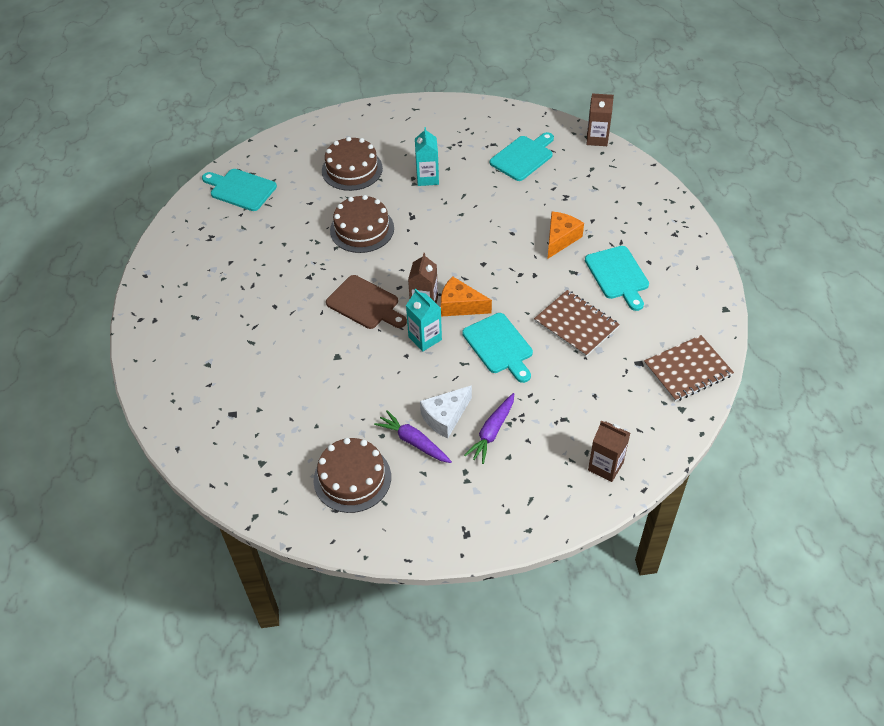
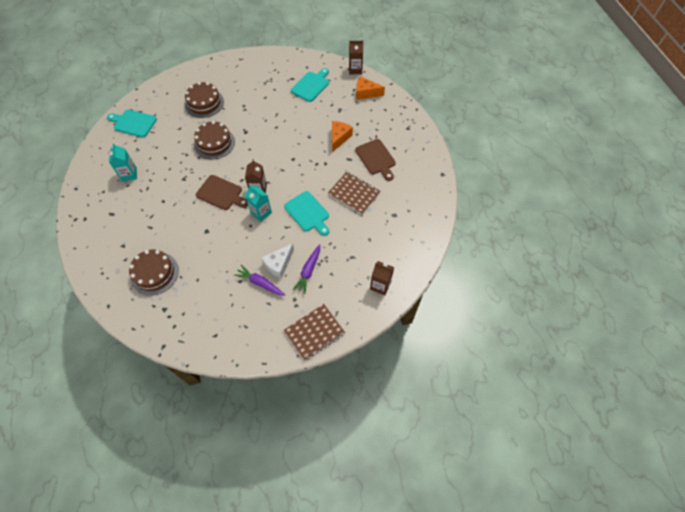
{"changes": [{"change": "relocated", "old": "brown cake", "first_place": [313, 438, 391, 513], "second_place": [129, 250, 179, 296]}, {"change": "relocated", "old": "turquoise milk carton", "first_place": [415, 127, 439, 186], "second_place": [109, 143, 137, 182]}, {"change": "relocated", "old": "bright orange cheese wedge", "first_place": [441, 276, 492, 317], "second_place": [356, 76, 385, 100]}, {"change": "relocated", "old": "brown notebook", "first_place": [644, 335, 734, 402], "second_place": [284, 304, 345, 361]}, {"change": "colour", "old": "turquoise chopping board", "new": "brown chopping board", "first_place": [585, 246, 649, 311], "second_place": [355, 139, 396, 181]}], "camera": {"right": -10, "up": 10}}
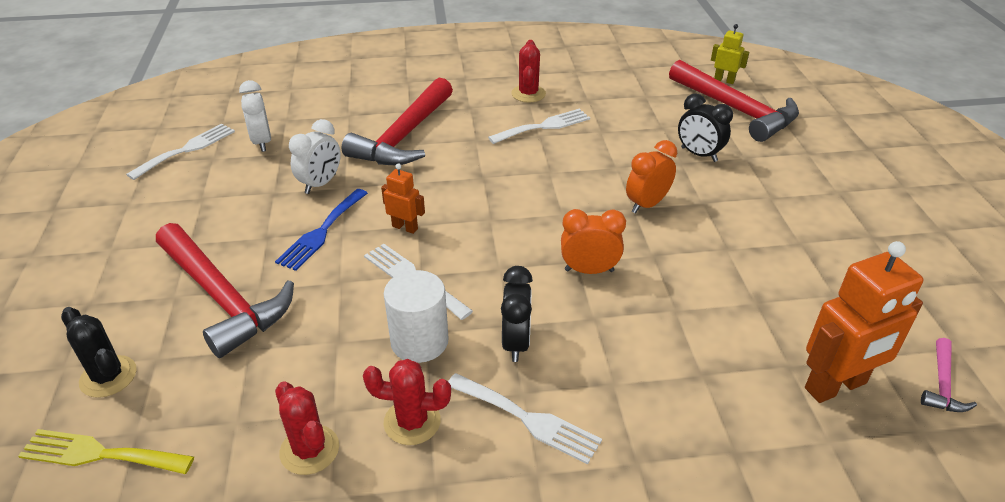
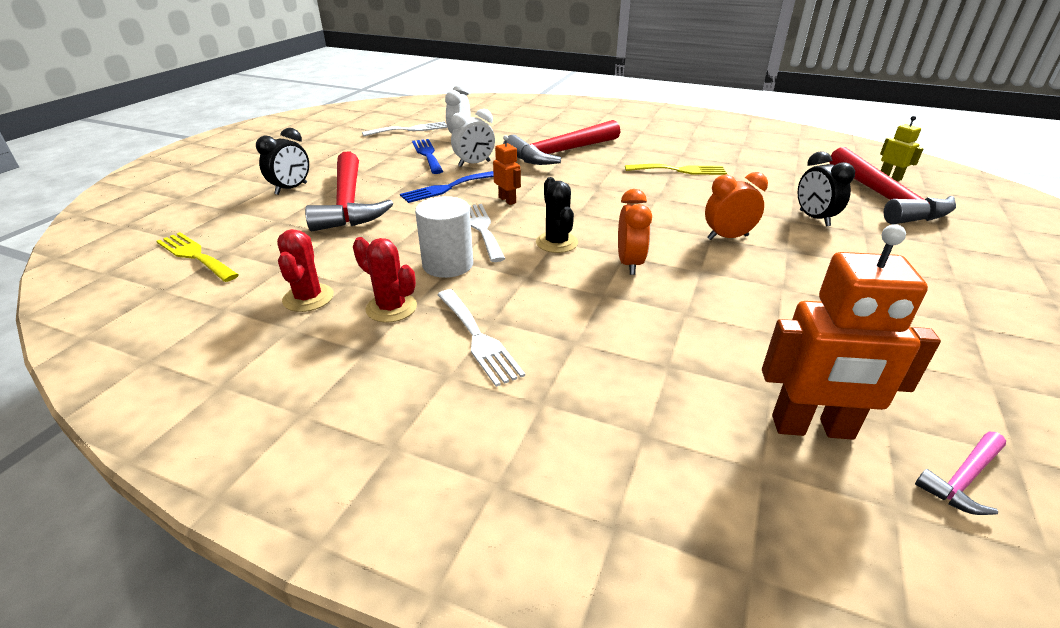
{"changes": [{"change": "missing", "old": "crimson cactus", "first_place": [511, 40, 546, 102]}, {"change": "appeared", "new": "royal blue table fork", "second_place": [412, 139, 443, 174]}, {"change": "relocated", "old": "ebony cactus", "first_place": [61, 307, 137, 398], "second_place": [536, 177, 578, 253]}, {"change": "relocated", "old": "ebony bedside clock", "first_place": [501, 266, 533, 362], "second_place": [256, 128, 309, 195]}, {"change": "colour", "old": "white table fork", "new": "golden table fork", "first_place": [488, 109, 590, 144], "second_place": [625, 164, 727, 175]}, {"change": "spun", "old": "bright orange bedside clock", "first_place": [561, 209, 626, 274], "second_place": [618, 189, 652, 275], "degrees": 60}], "camera": {"right": 30, "up": -5}}
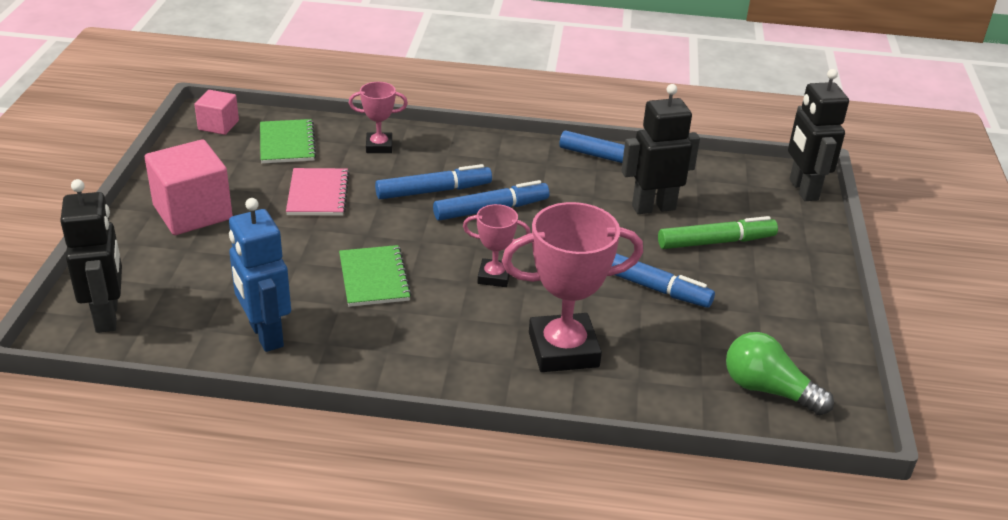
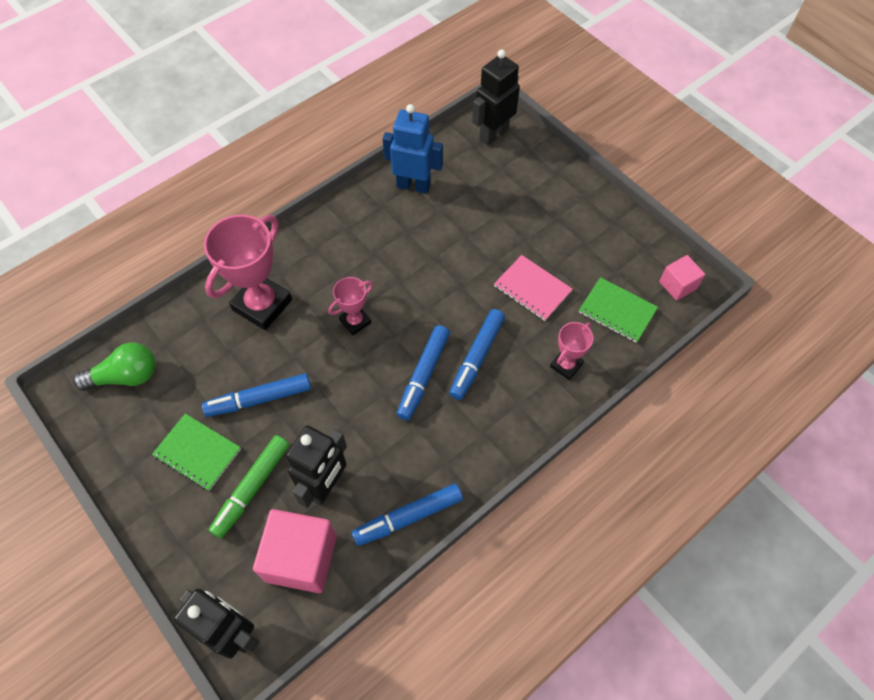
{"changes": [{"change": "relocated", "old": "pink block", "first_place": [145, 139, 233, 235], "second_place": [253, 509, 337, 593]}, {"change": "relocated", "old": "green notebook", "first_place": [339, 245, 412, 307], "second_place": [152, 413, 241, 491]}, {"change": "spun", "old": "ebony robot", "first_place": [60, 179, 122, 333], "second_place": [472, 50, 520, 145], "degrees": 105}], "camera": {"right": 135, "up": 25}}
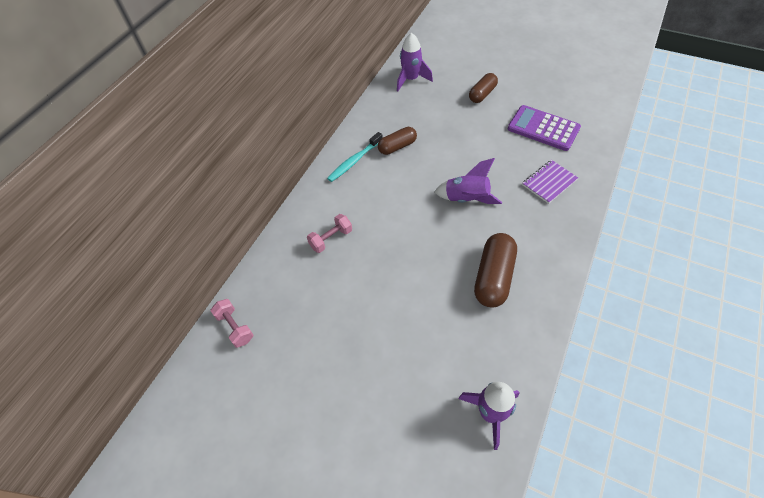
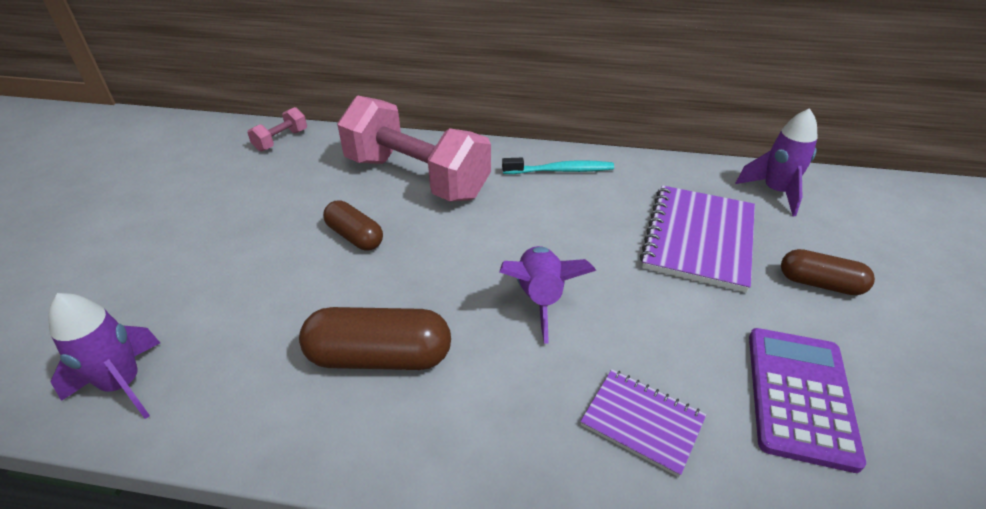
{"changes": [{"change": "appeared", "new": "violet notebook", "second_place": [640, 185, 755, 293]}, {"change": "relocated", "old": "brown capsule", "first_place": [378, 127, 417, 155], "second_place": [323, 200, 383, 251]}, {"change": "spun", "old": "turquoise dental brush", "first_place": [327, 132, 383, 182], "second_place": [502, 158, 614, 174], "degrees": 150}, {"change": "size", "old": "pink free weight", "first_place": [307, 214, 352, 253], "second_place": [337, 95, 491, 201], "factor": 2.45}], "camera": {"right": 70, "up": -15}}
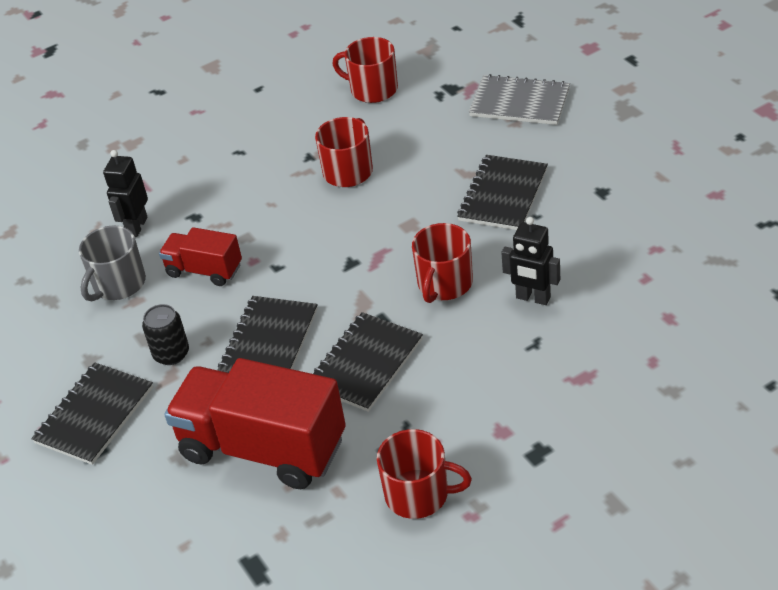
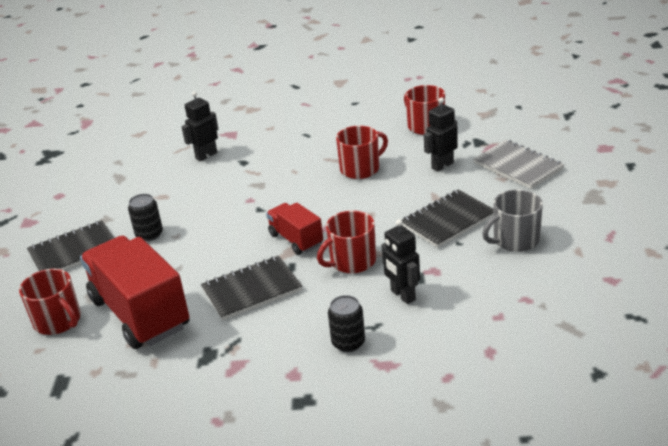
{"changes": [{"change": "missing", "old": "ebony notebook", "first_place": [218, 296, 318, 373]}, {"change": "appeared", "new": "ebony can", "second_place": [328, 295, 365, 352]}, {"change": "appeared", "new": "ebony robot", "second_place": [424, 98, 458, 172]}, {"change": "relocated", "old": "gray coffee mug", "first_place": [79, 226, 146, 301], "second_place": [482, 190, 543, 252]}, {"change": "relocated", "old": "crimson truck", "first_place": [159, 227, 242, 286], "second_place": [266, 203, 323, 255]}, {"change": "relocated", "old": "crimson coffee mug", "first_place": [377, 429, 472, 519], "second_place": [19, 269, 81, 335]}], "camera": {"right": 30, "up": -10}}
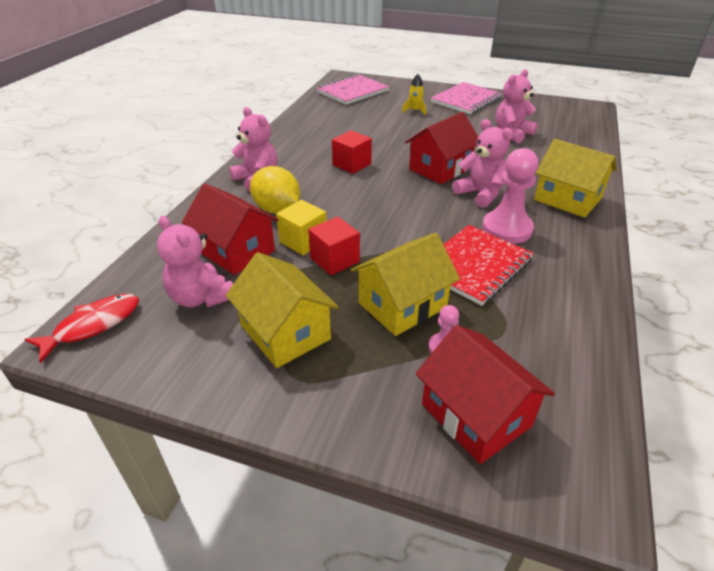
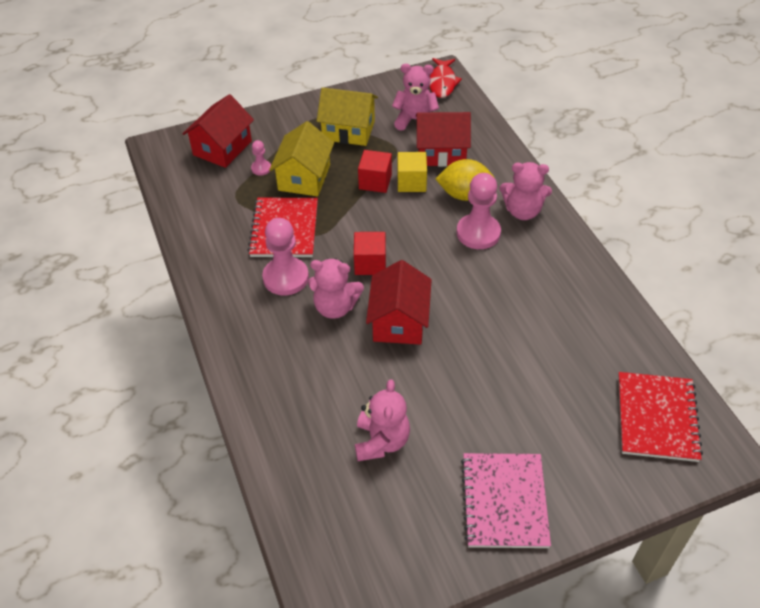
{"changes": [{"change": "missing", "old": "golden toy rocket", "first_place": [402, 74, 426, 115]}, {"change": "missing", "old": "golden cottage", "first_place": [534, 139, 617, 218]}, {"change": "appeared", "new": "pink game pawn", "second_place": [457, 173, 501, 249]}, {"change": "relocated", "old": "crimson block", "first_place": [332, 130, 372, 174], "second_place": [354, 232, 386, 275]}, {"change": "colour", "old": "pink notebook", "new": "crimson notebook", "first_place": [317, 74, 389, 105], "second_place": [618, 372, 703, 462]}, {"change": "spun", "old": "crimson cottage", "first_place": [416, 325, 555, 464], "second_place": [182, 94, 254, 168], "degrees": -75}], "camera": {"right": 140, "up": 10}}
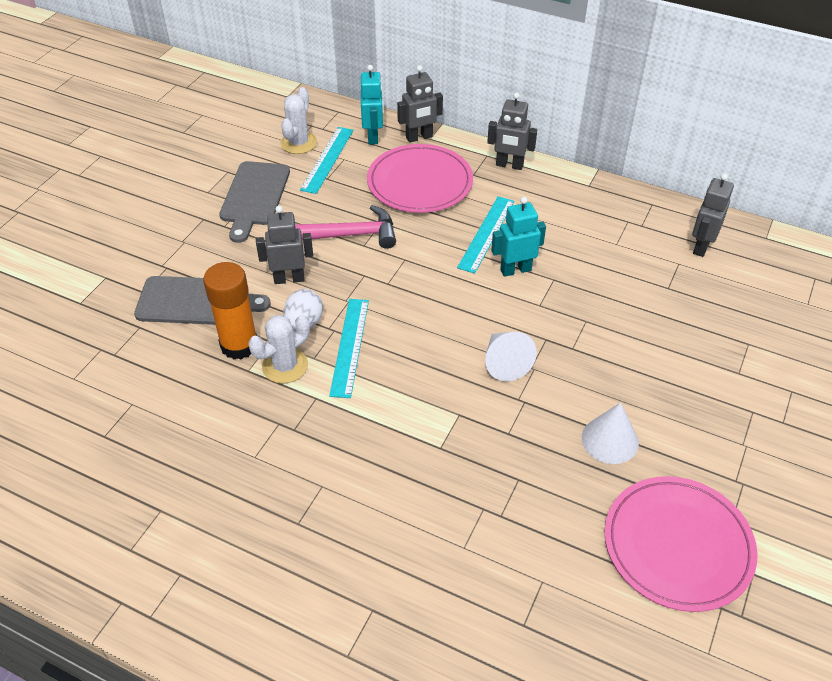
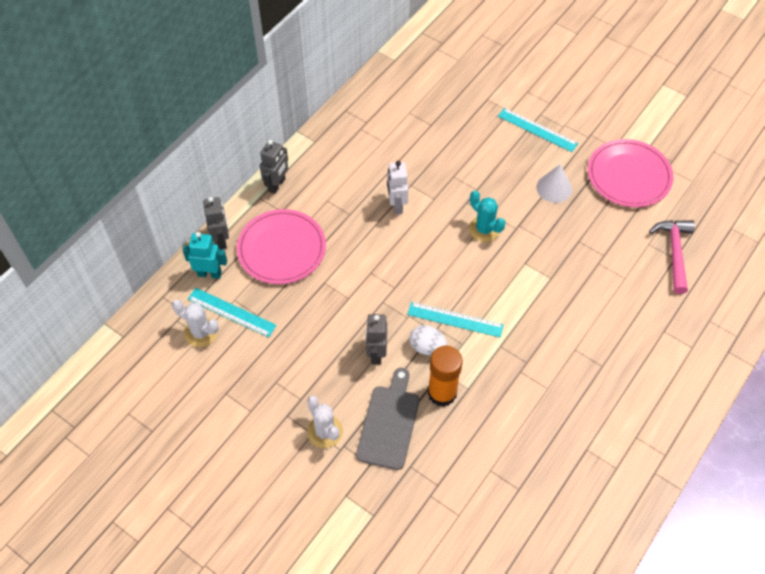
{"changes": [{"change": "missing", "old": "gray chopping board", "first_place": [219, 161, 290, 243]}, {"change": "missing", "old": "gray robot", "first_place": [692, 173, 734, 257]}, {"change": "relocated", "old": "white cactus", "first_place": [249, 315, 310, 384], "second_place": [307, 396, 343, 448]}, {"change": "relocated", "old": "pink claw hammer", "first_place": [295, 205, 396, 249], "second_place": [649, 220, 695, 294]}, {"change": "relocated", "old": "turquoise ruler", "first_place": [457, 196, 515, 274], "second_place": [498, 108, 578, 152]}, {"change": "exchanged", "old": "white solid cone", "new": "turquoise cactus", "first_place": [485, 332, 537, 381], "second_place": [469, 190, 506, 242]}, {"change": "colour", "old": "turquoise robot", "new": "white robot", "first_place": [491, 197, 546, 277], "second_place": [387, 161, 408, 215]}], "camera": {"right": -80, "up": 10}}
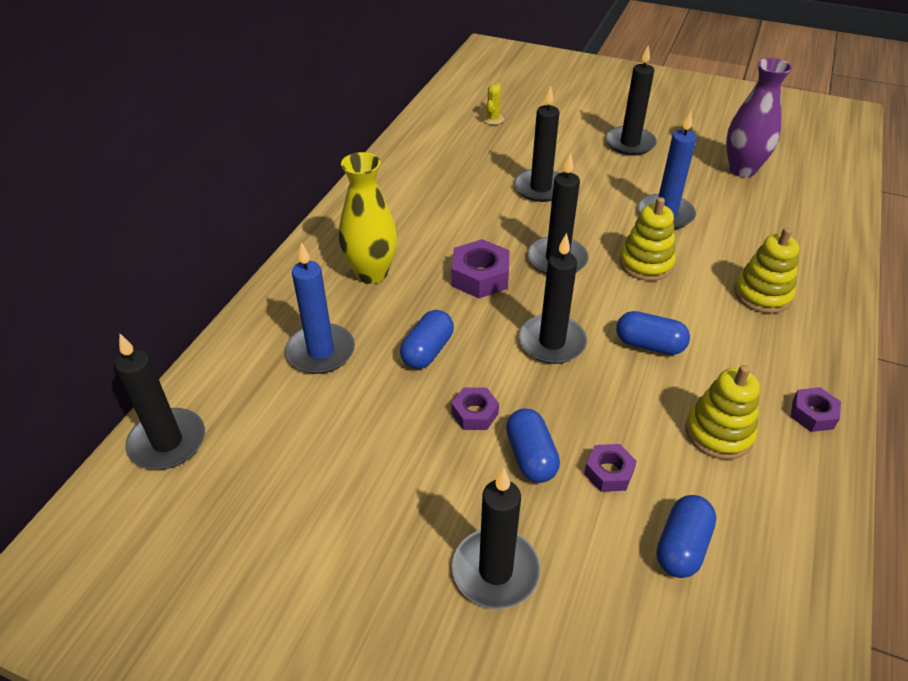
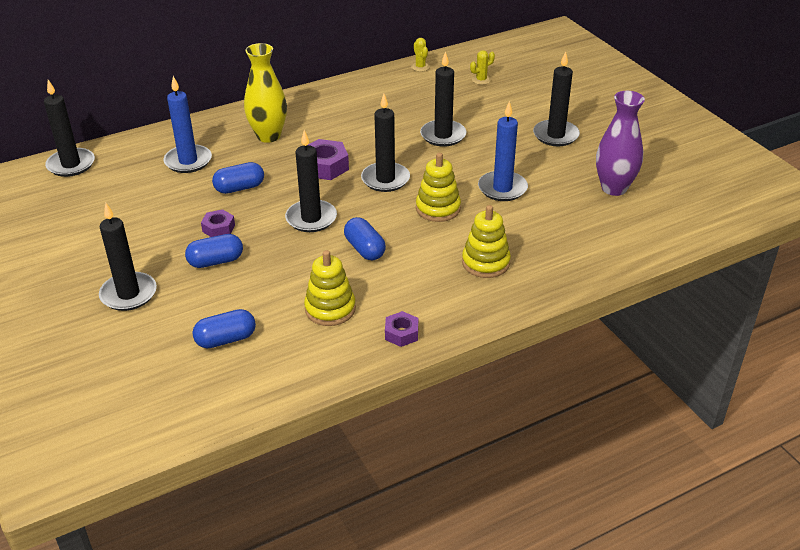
{"changes": [{"change": "missing", "old": "violet nut", "first_place": [584, 444, 637, 492]}, {"change": "appeared", "new": "golden cactus", "second_place": [411, 38, 430, 72]}, {"change": "spun", "old": "royal blue capsule", "first_place": [506, 408, 560, 483], "second_place": [185, 234, 243, 268], "degrees": 45}], "camera": {"right": 40, "up": -5}}
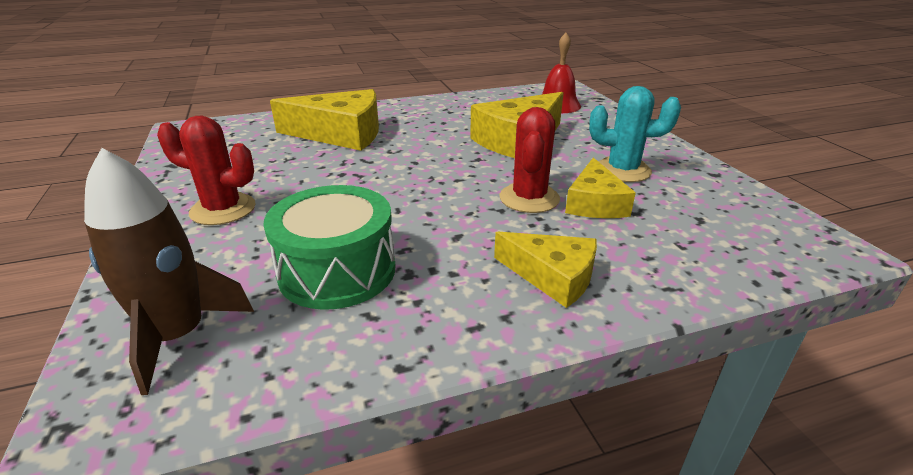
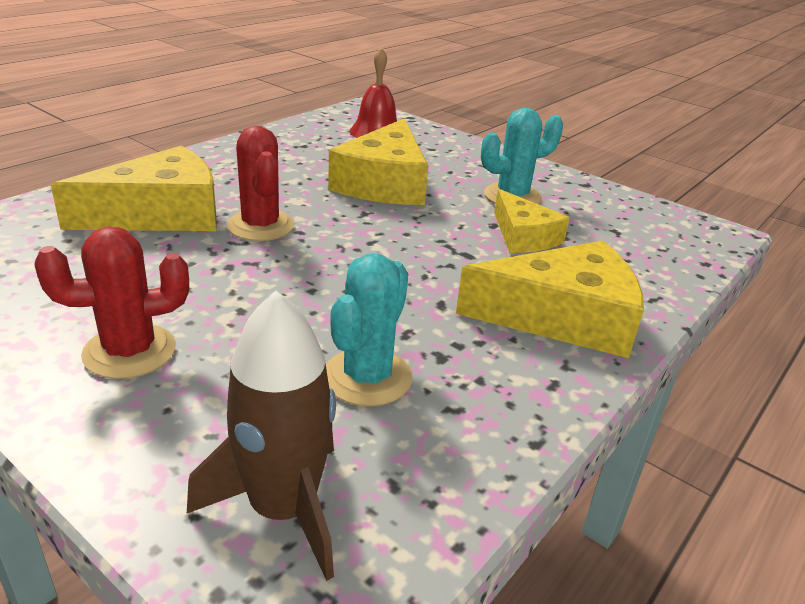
{"changes": [{"change": "relocated", "old": "crimson cactus", "first_place": [500, 107, 560, 213], "second_place": [227, 126, 294, 241]}, {"change": "exchanged", "old": "green toy drum", "new": "turquoise cactus", "first_place": [263, 185, 395, 310], "second_place": [326, 253, 413, 406]}, {"change": "size", "old": "golden cheese wedge", "first_place": [494, 232, 597, 308], "second_place": [456, 240, 644, 358], "factor": 1.64}], "camera": {"right": -35, "up": 0}}
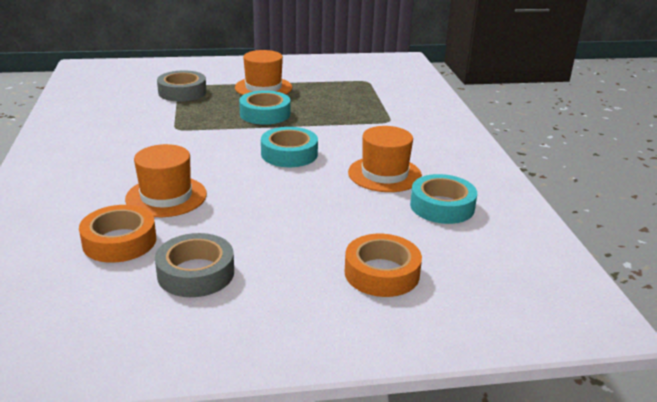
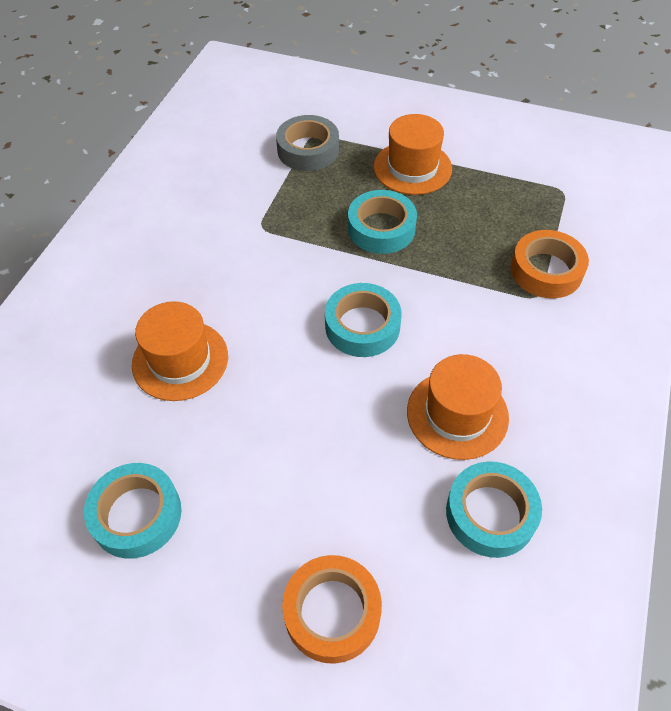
{"changes": [{"change": "relocated", "old": "bright orange tape", "first_place": [79, 205, 156, 263], "second_place": [511, 230, 589, 298]}, {"change": "colour", "old": "gray tape", "new": "turquoise tape", "first_place": [155, 233, 234, 297], "second_place": [84, 463, 181, 559]}], "camera": {"right": 30, "up": 25}}
